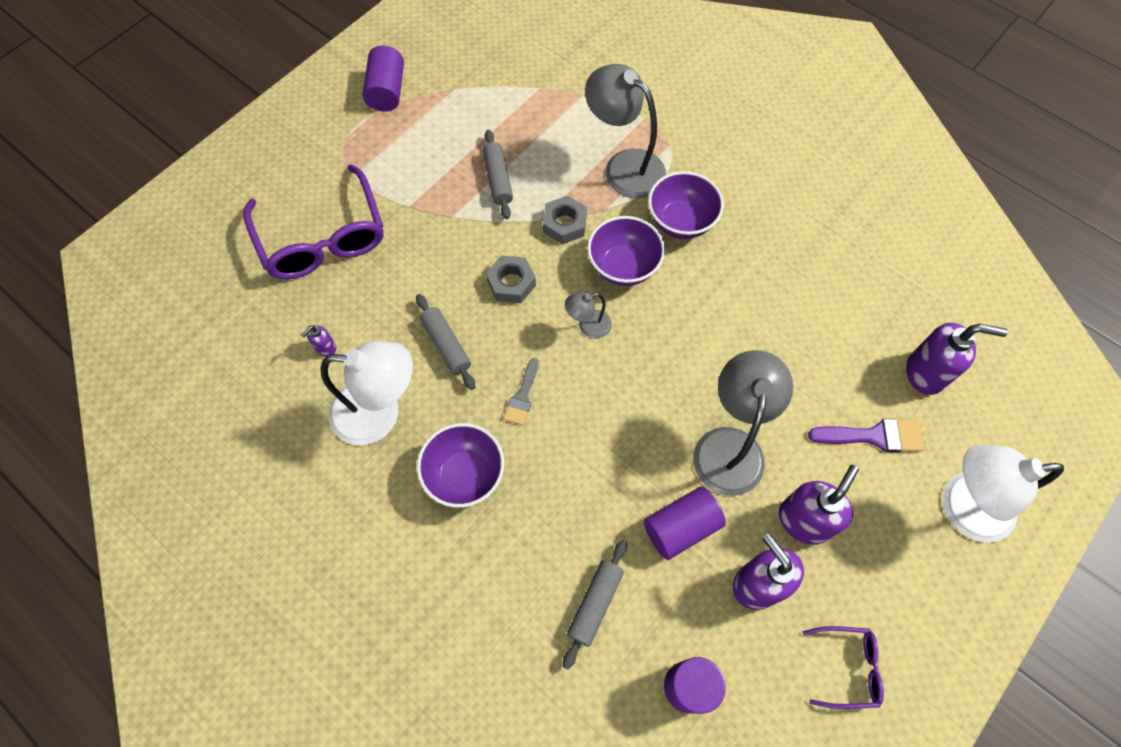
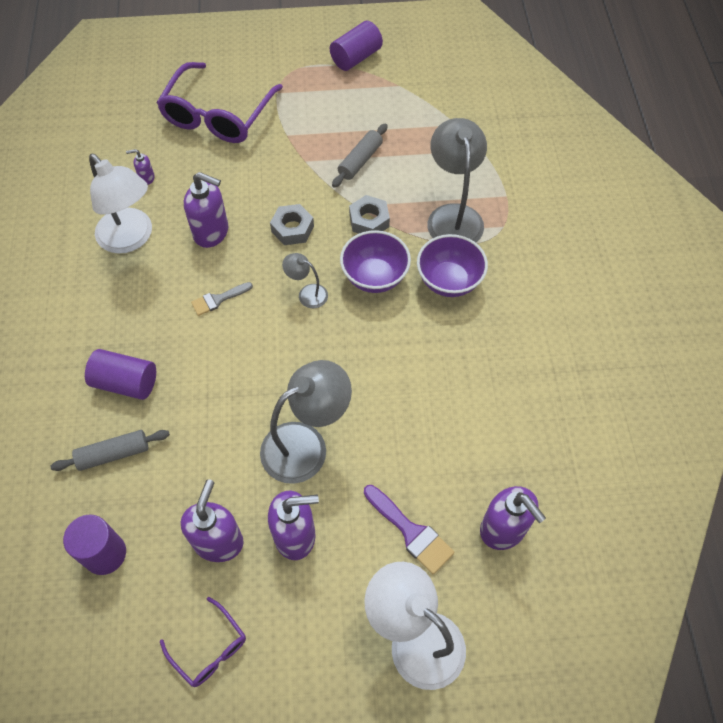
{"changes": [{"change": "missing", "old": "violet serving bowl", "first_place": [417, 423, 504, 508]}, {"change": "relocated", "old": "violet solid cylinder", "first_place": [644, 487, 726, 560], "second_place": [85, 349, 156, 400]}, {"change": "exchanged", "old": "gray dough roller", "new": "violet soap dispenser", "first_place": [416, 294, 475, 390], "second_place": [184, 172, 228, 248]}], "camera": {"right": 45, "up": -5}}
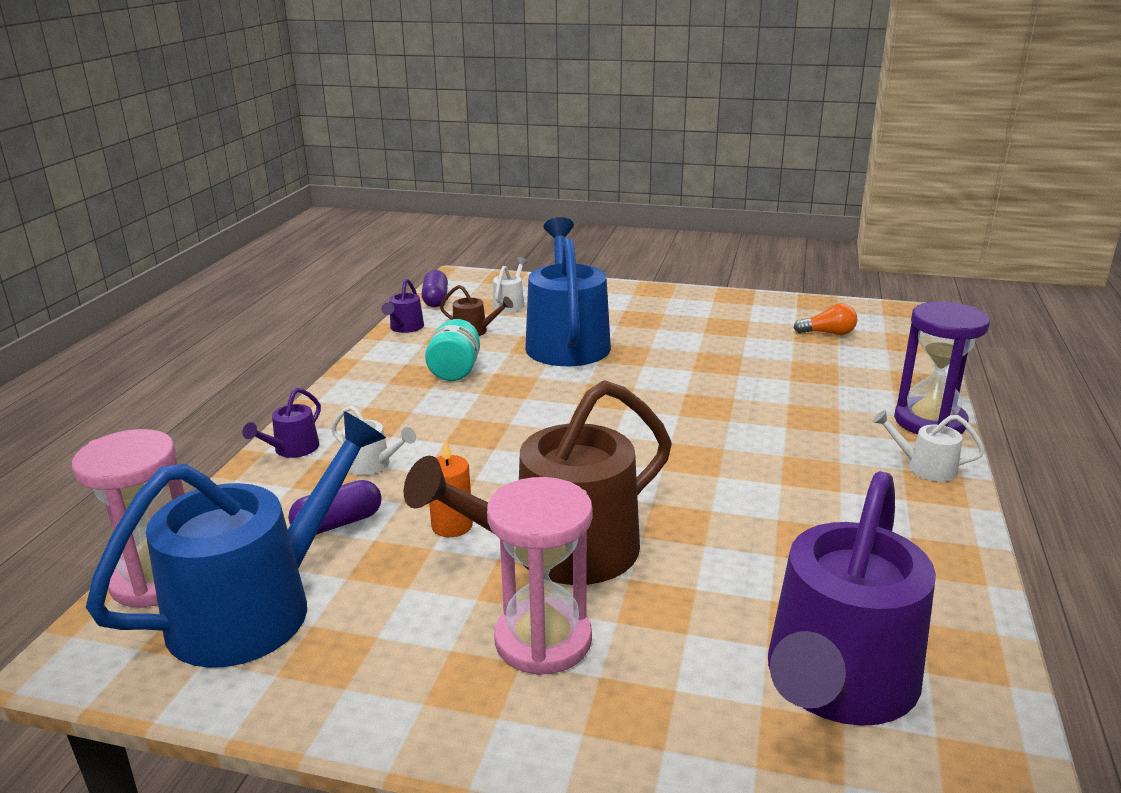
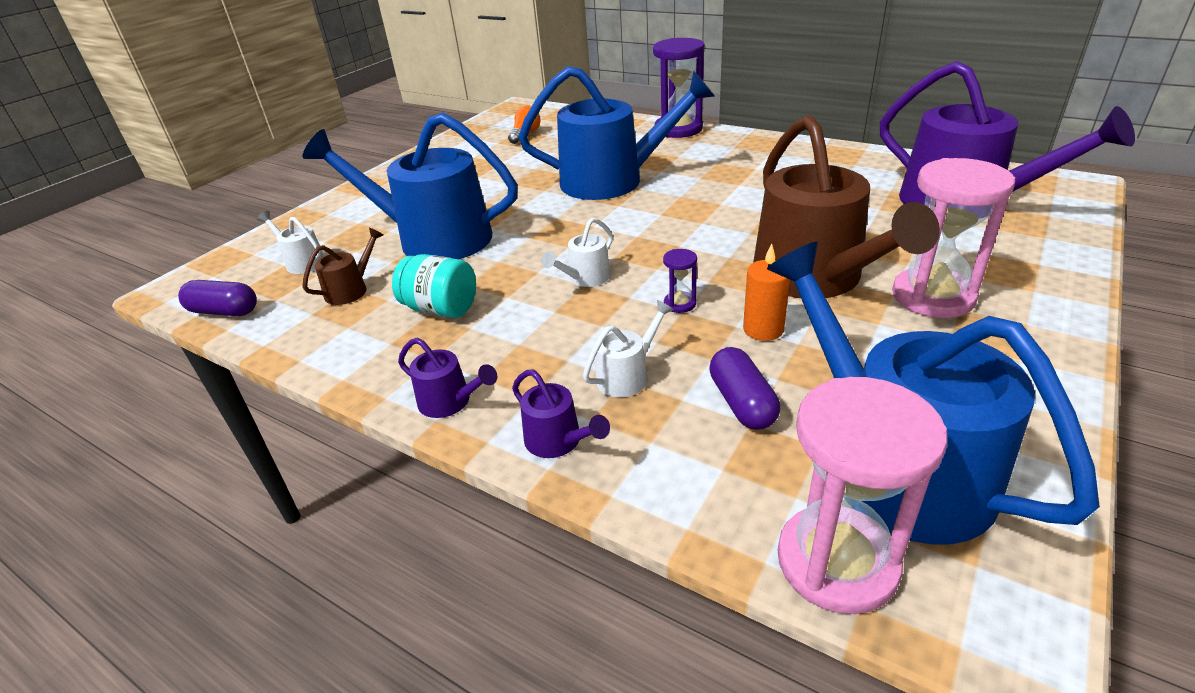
{"changes": [{"change": "appeared", "new": "royal blue watering pot", "second_place": [519, 66, 715, 200]}, {"change": "appeared", "new": "violet hourglass", "second_place": [663, 249, 697, 313]}, {"change": "relocated", "old": "violet watering pot", "first_place": [381, 279, 424, 333], "second_place": [398, 338, 497, 418]}, {"change": "relocated", "old": "white watering pot", "first_place": [872, 410, 985, 482], "second_place": [541, 218, 613, 287]}], "camera": {"right": -70, "up": 10}}
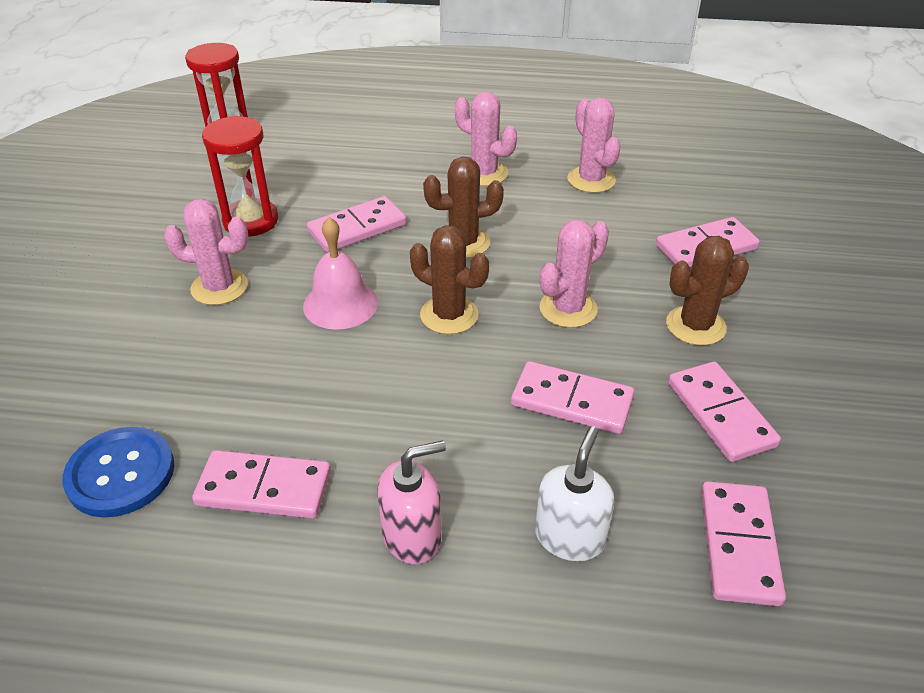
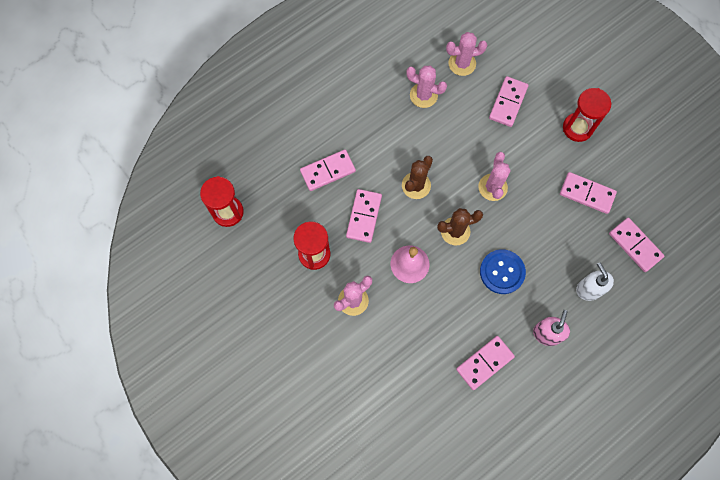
{"changes": [{"change": "missing", "old": "brown cactus", "first_place": [666, 236, 749, 345]}, {"change": "appeared", "new": "crimson hourglass", "second_place": [563, 88, 611, 142]}, {"change": "relocated", "old": "royal blue shirt button", "first_place": [62, 427, 174, 518], "second_place": [480, 249, 526, 294]}, {"change": "relocated", "old": "pink cactus", "first_place": [455, 91, 517, 186], "second_place": [446, 32, 487, 76]}, {"change": "relocated", "old": "pink domino tile", "first_place": [511, 361, 634, 434], "second_place": [300, 150, 356, 191]}], "camera": {"right": -45, "up": 30}}
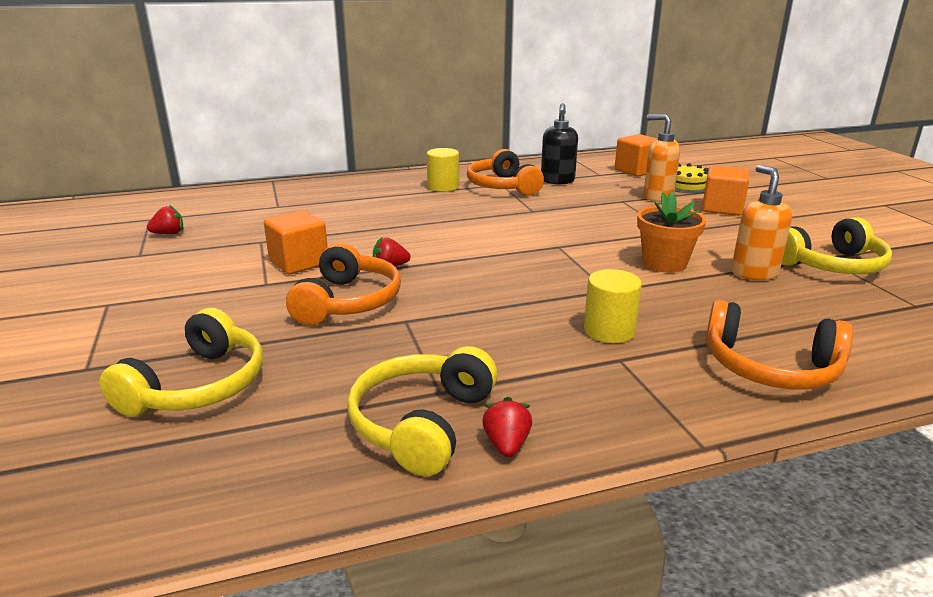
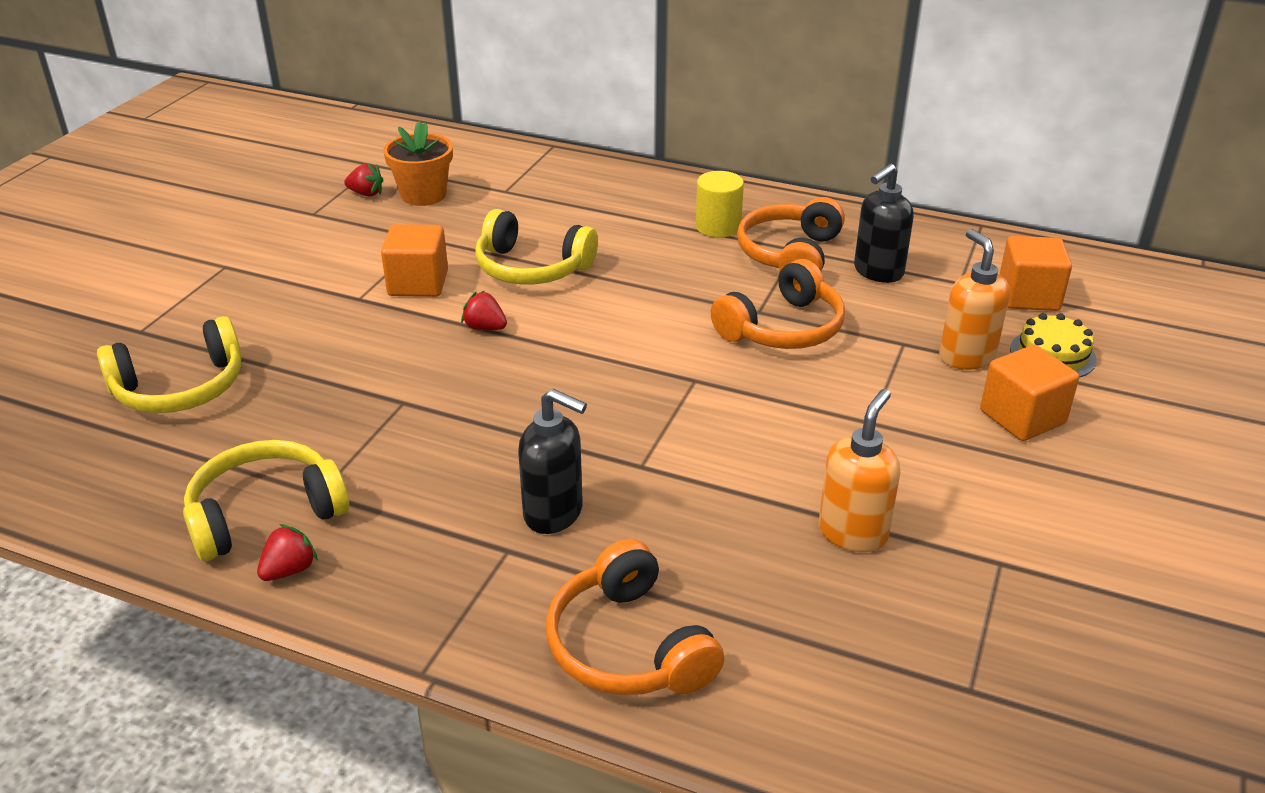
{"changes": [{"change": "relocated", "old": "bright orange headphones", "first_place": [286, 243, 401, 325], "second_place": [711, 259, 845, 349]}, {"change": "relocated", "old": "bright orange plant pot", "first_place": [637, 192, 706, 273], "second_place": [383, 121, 453, 206]}, {"change": "relocated", "old": "golden headphones", "first_place": [782, 217, 892, 274], "second_place": [475, 209, 598, 285]}, {"change": "exchanged", "old": "golden solid cylinder", "new": "ebony soap dispenser", "first_place": [584, 269, 642, 343], "second_place": [518, 389, 587, 534]}], "camera": {"right": 40, "up": 10}}
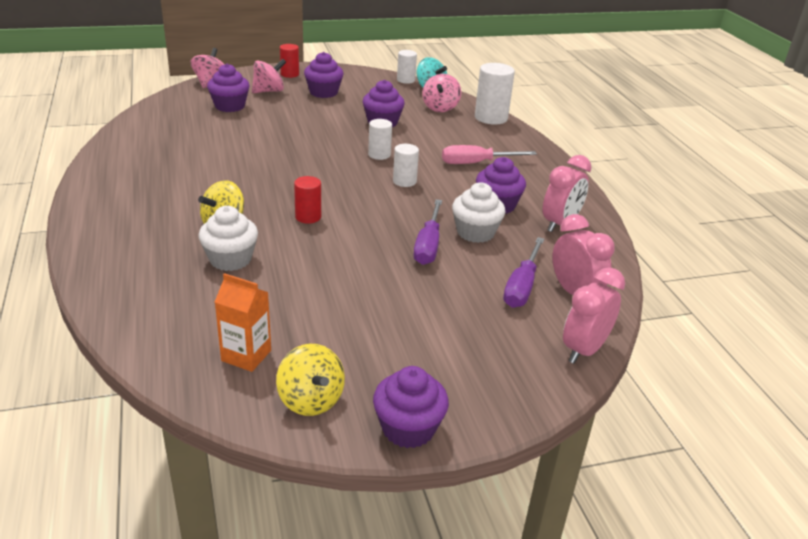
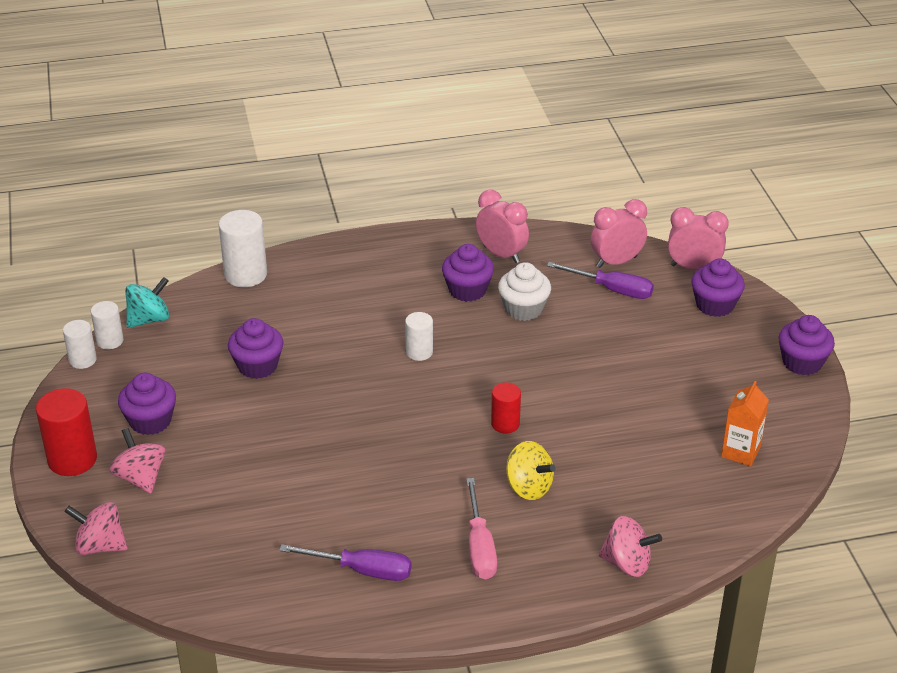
{"changes": [{"change": "missing", "old": "white cupcake", "first_place": [198, 206, 258, 271]}, {"change": "missing", "old": "golden spinning top", "first_place": [276, 344, 345, 416]}, {"change": "relocated", "old": "violet cupcake", "first_place": [207, 64, 250, 112], "second_place": [691, 259, 745, 317]}, {"change": "relocated", "old": "white solid cylinder", "first_place": [368, 119, 392, 160], "second_place": [63, 320, 97, 369]}, {"change": "relocated", "old": "violet flat screwdriver", "first_place": [413, 199, 442, 265], "second_place": [279, 544, 412, 581]}, {"change": "relocated", "old": "pink spinning top", "first_place": [422, 74, 461, 112], "second_place": [599, 516, 662, 577]}, {"change": "relocated", "old": "pink flat screwdriver", "first_place": [442, 145, 537, 164], "second_place": [466, 478, 497, 579]}, {"change": "spun", "old": "pink bedside clock", "first_place": [563, 267, 625, 364], "second_place": [668, 207, 729, 270], "degrees": 150}, {"change": "size", "old": "crimson solid cylinder", "first_place": [280, 44, 299, 78], "second_place": [36, 388, 97, 476], "factor": 1.67}], "camera": {"right": -85, "up": 5}}
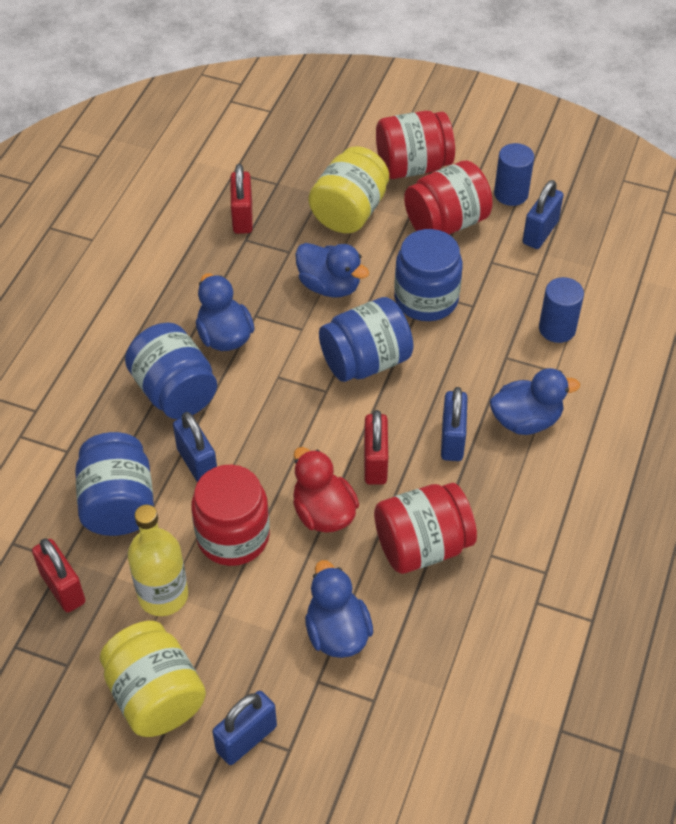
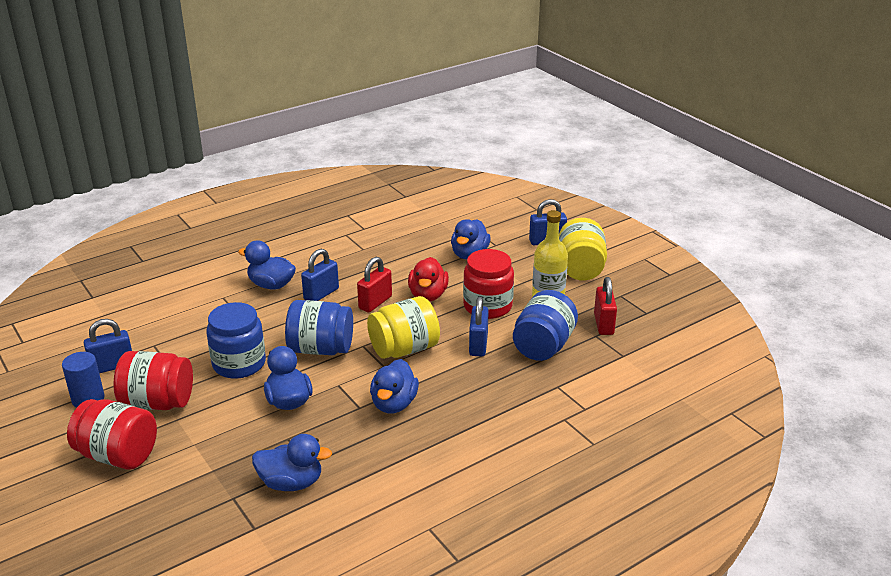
{"changes": [{"change": "missing", "old": "royal blue jam jar", "first_place": [125, 323, 217, 419]}, {"change": "missing", "old": "crimson jam jar", "first_place": [374, 483, 477, 574]}, {"change": "missing", "old": "royal blue solid cylinder", "first_place": [539, 277, 584, 343]}, {"change": "relocated", "old": "golden jam jar", "first_place": [308, 146, 389, 233], "second_place": [367, 296, 440, 359]}, {"change": "exchanged", "old": "crimson small lock", "new": "royal blue duck", "first_place": [231, 164, 253, 234], "second_place": [252, 434, 332, 491]}], "camera": {"right": -145, "up": -20}}
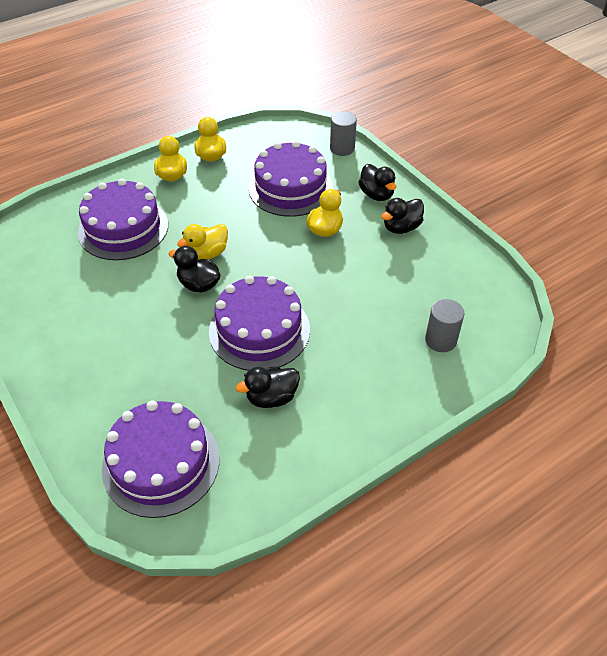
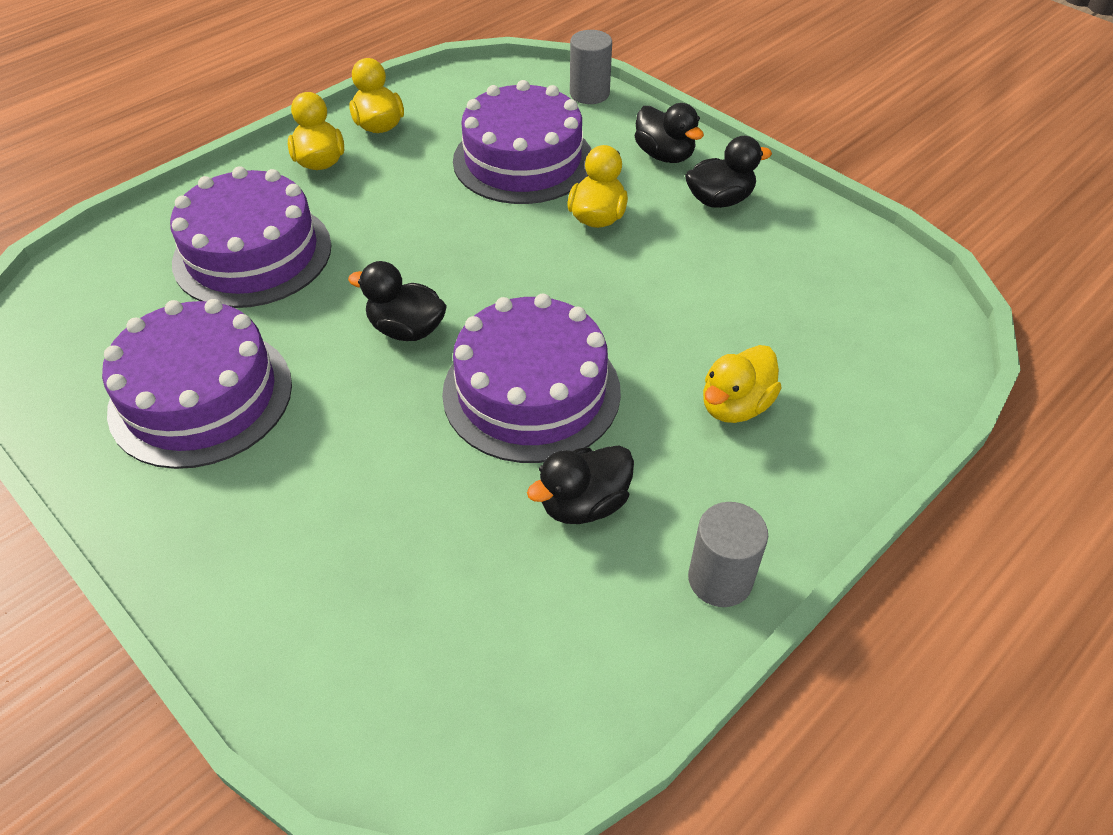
{"changes": [{"change": "relocated", "old": "violet cake", "first_place": [102, 400, 219, 518], "second_place": [102, 299, 292, 469]}, {"change": "relocated", "old": "golden duck", "first_place": [177, 224, 228, 260], "second_place": [703, 345, 782, 423]}, {"change": "relocated", "old": "gray solid cylinder", "first_place": [425, 299, 464, 352], "second_place": [688, 502, 768, 607]}, {"change": "spun", "old": "ebony duck", "first_place": [381, 198, 424, 234], "second_place": [685, 136, 772, 208], "degrees": -150}], "camera": {"right": -10, "up": 0}}
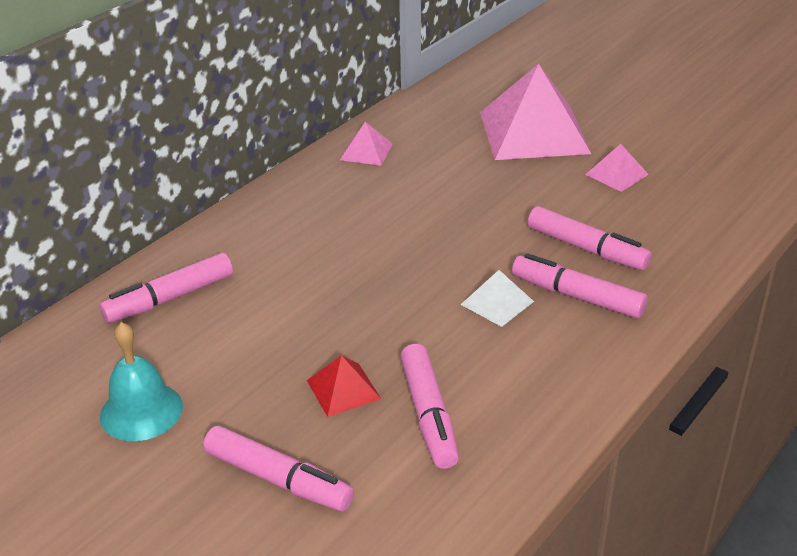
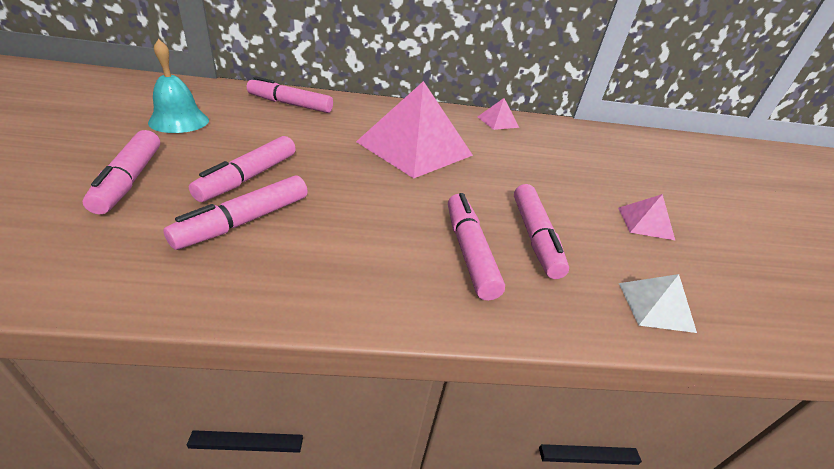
{"changes": [{"change": "relocated", "old": "white pyramid shape", "first_place": [460, 270, 534, 327], "second_place": [619, 274, 697, 333]}, {"change": "relocated", "old": "pink pyramid shape", "first_place": [480, 64, 591, 160], "second_place": [356, 81, 473, 178]}, {"change": "exchanged", "old": "crimson pyramid shape", "new": "pink marker pen", "first_place": [307, 355, 381, 417], "second_place": [189, 136, 296, 202]}], "camera": {"right": 45, "up": 0}}
